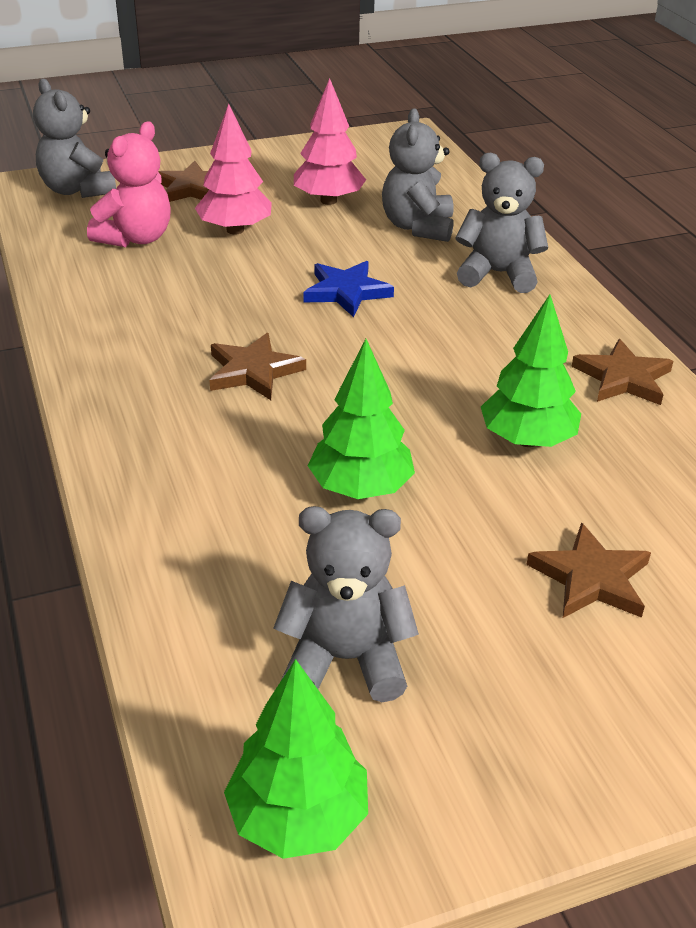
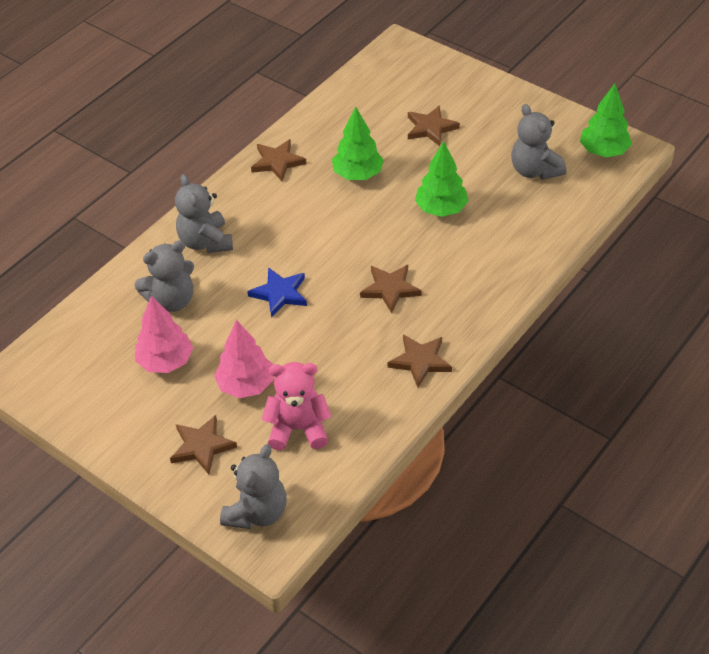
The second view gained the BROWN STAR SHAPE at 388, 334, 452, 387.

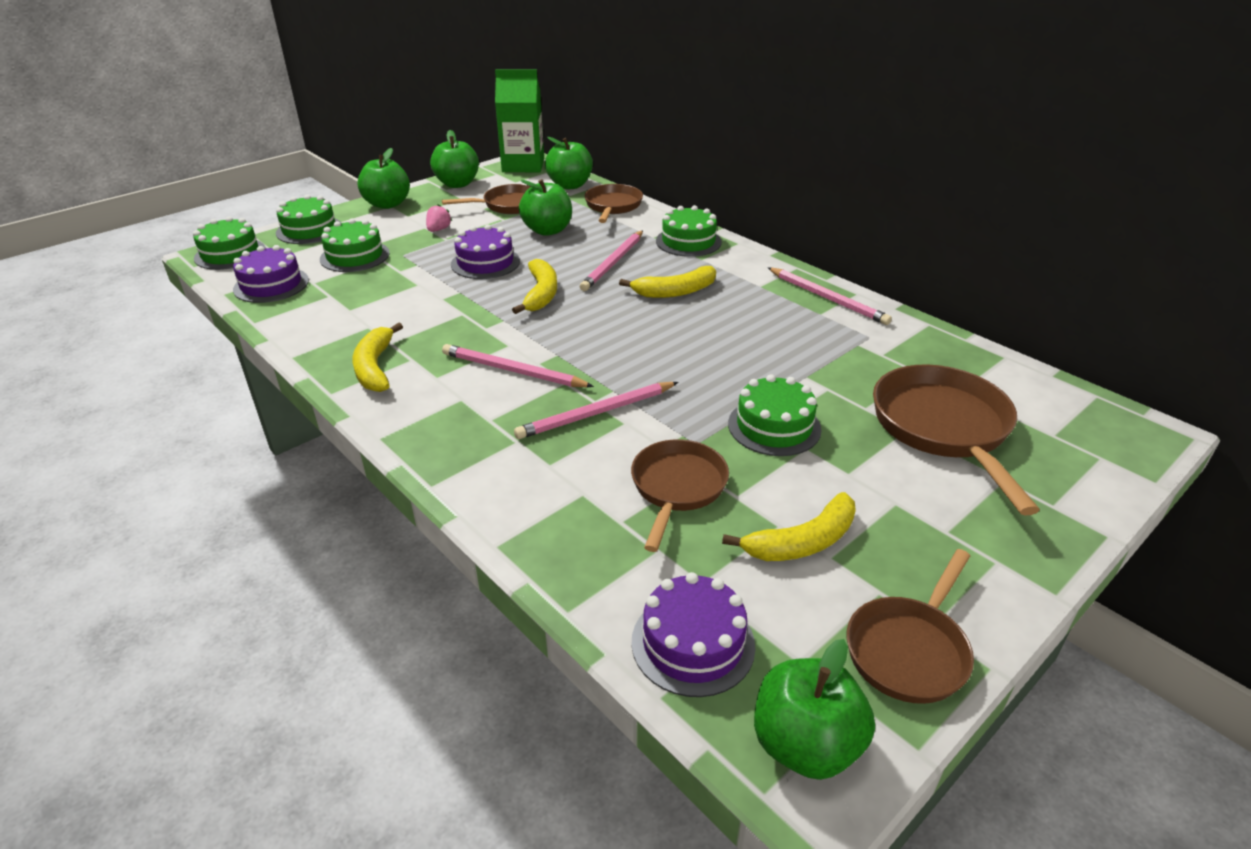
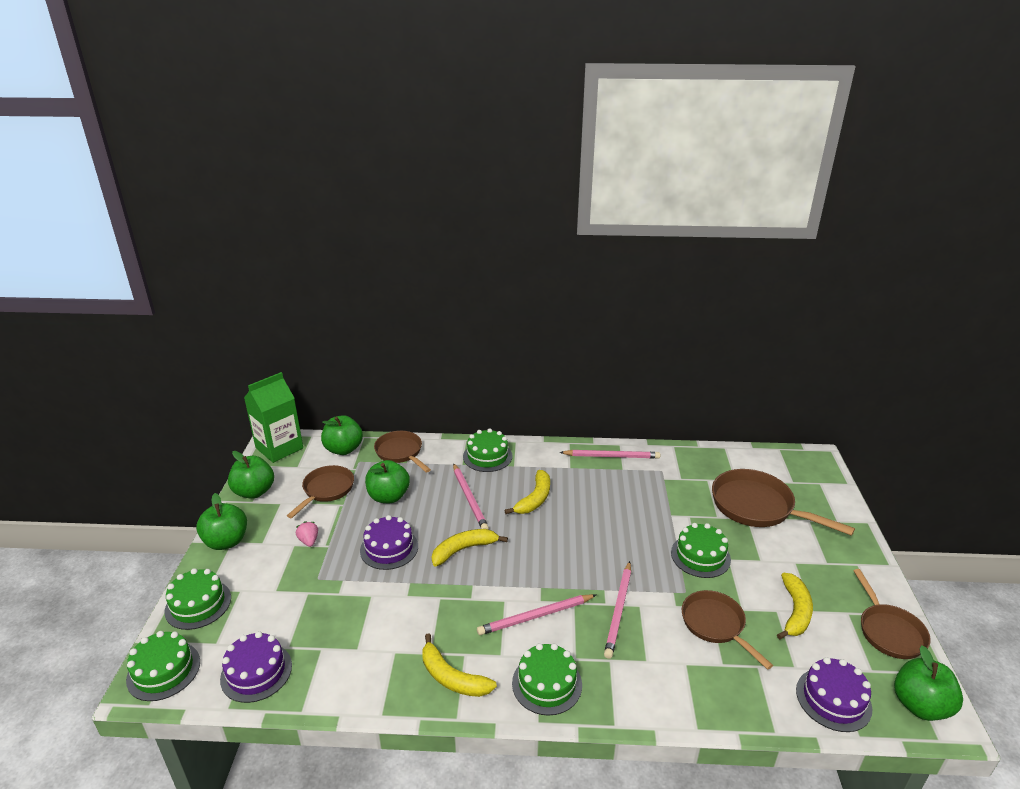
The YELLOW BANANA at 512, 259, 557, 314 ended up facing another way, 75 degrees counterclockwise from before.
The LEAF-GREEN CAKE ended up elsewhere, having gone from 320, 219, 390, 272 to 512, 643, 582, 716.

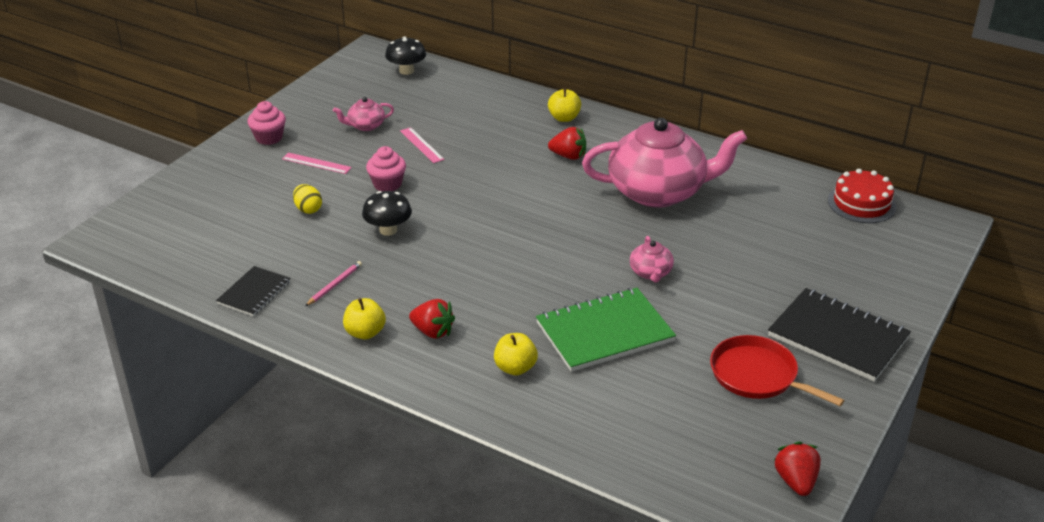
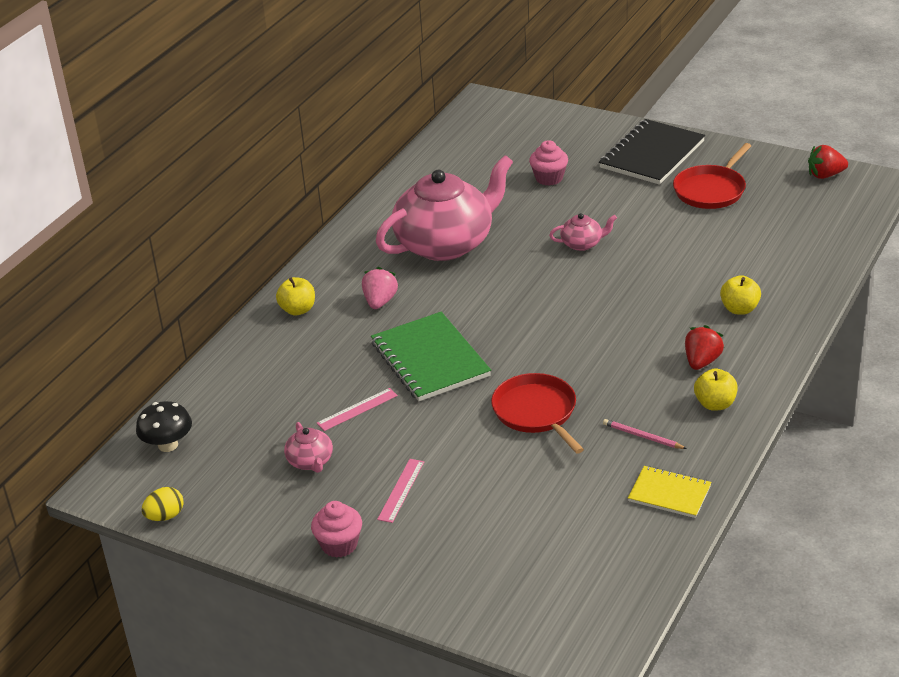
The YELLOW EGG ended up elsewhere, having gone from 293, 184, 322, 214 to 142, 487, 184, 521.
What was the CRIMSON BERRY at 548, 127, 586, 160 turned into the ROSY BERRY at 362, 267, 398, 309.
The LEAF-GREEN NOTEPAD ended up elsewhere, having gone from 536, 288, 676, 372 to 371, 312, 491, 401.
The ROSY TEA POT at 582, 118, 747, 208 ended up facing another way, 60 degrees clockwise from before.
Where the BLACK TOADSTOOL stood at 362, 191, 412, 236, the CRIMSON SKILLET came to stand at 491, 373, 584, 454.
The ROSY FAIRY CAKE ended up elsewhere, having gone from 366, 146, 406, 191 to 529, 140, 568, 186.
What was the BLACK NOTEPAD at 216, 266, 290, 316 turned into the YELLOW NOTEPAD at 628, 466, 712, 518.
The second view lost the CRIMSON CAKE at 828, 169, 897, 223.

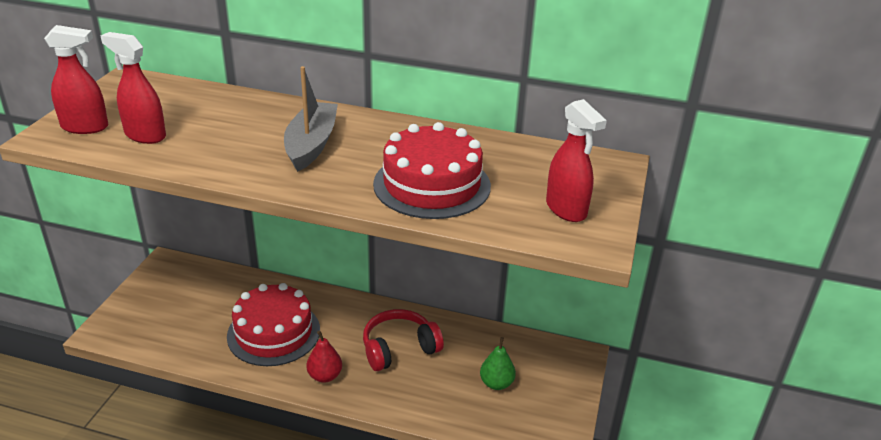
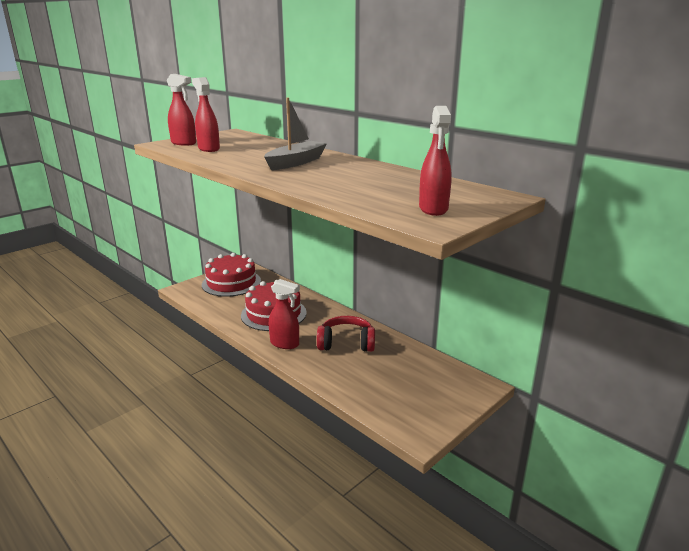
The CRIMSON CAKE ended up elsewhere, having gone from 373, 122, 491, 219 to 202, 253, 261, 297.
Where the CRIMSON TOY PEAR stood at 306, 331, 342, 383, the CRIMSON SPRAY BOTTLE came to stand at 269, 279, 300, 349.
The second view lost the LEAF-GREEN TOY PEAR at 480, 337, 516, 390.

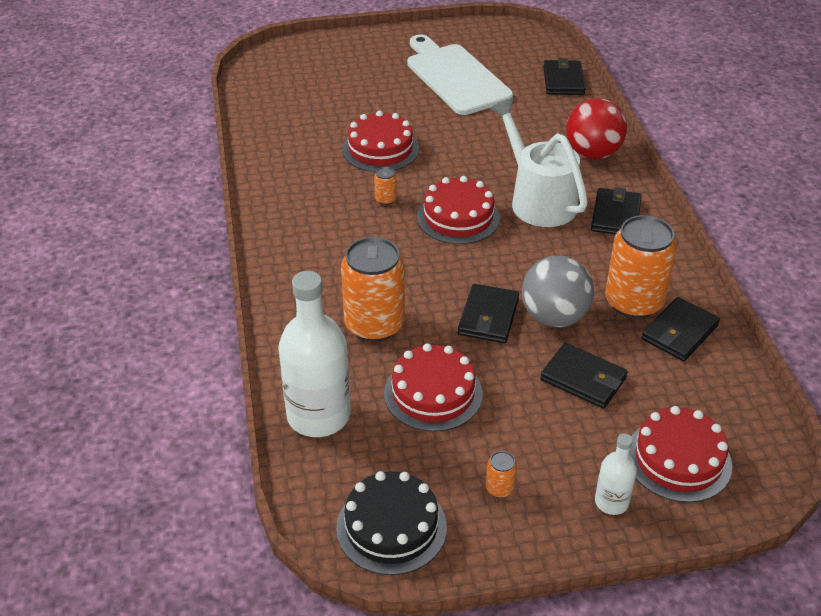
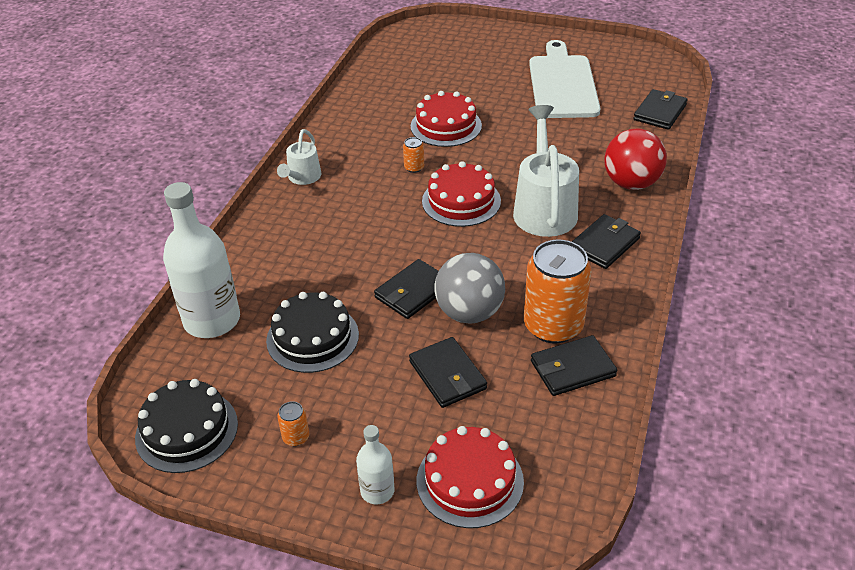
What was the CRIMSON CAKE at 384, 343, 483, 432 turned into the BLACK CAKE at 266, 292, 359, 373.
The second view gained the SNOW-WHITE WATERING POT at 277, 129, 321, 185.
The second view lost the ORANGE-COLOURED CAN at 341, 237, 405, 342.

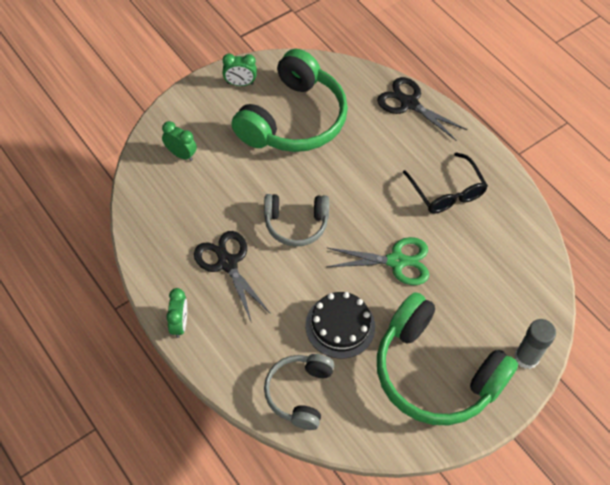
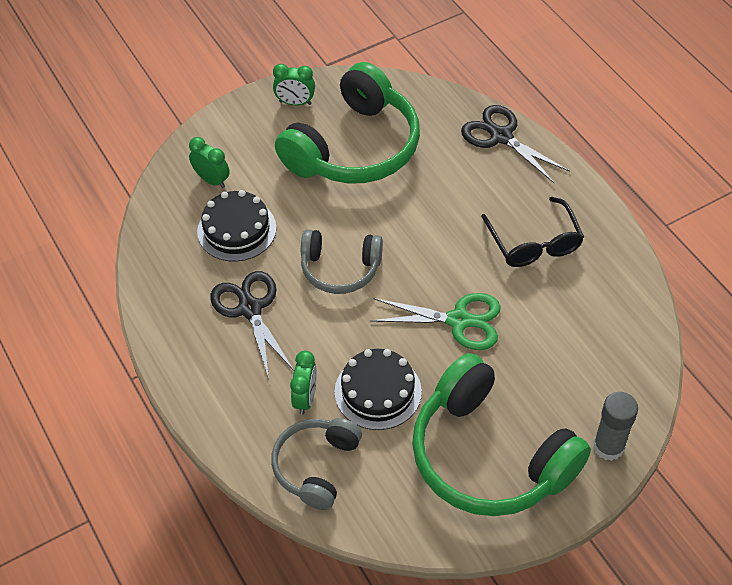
The second view gained the BLACK CAKE at 197, 190, 276, 262.
The LEAF-GREEN CLOCK ended up elsewhere, having gone from 166, 288, 187, 338 to 290, 351, 317, 415.

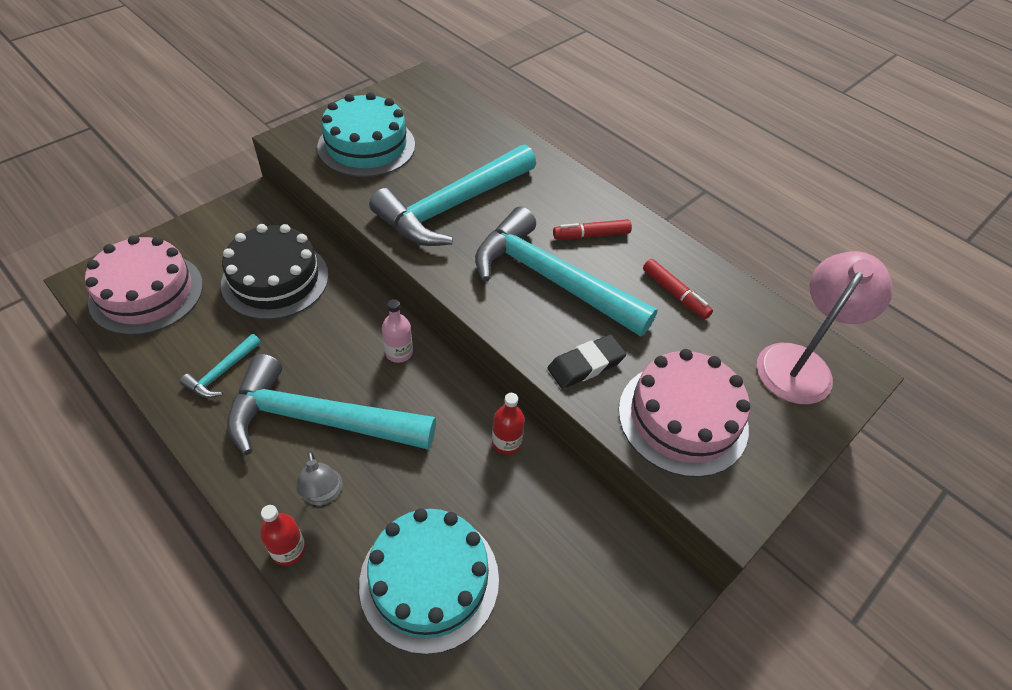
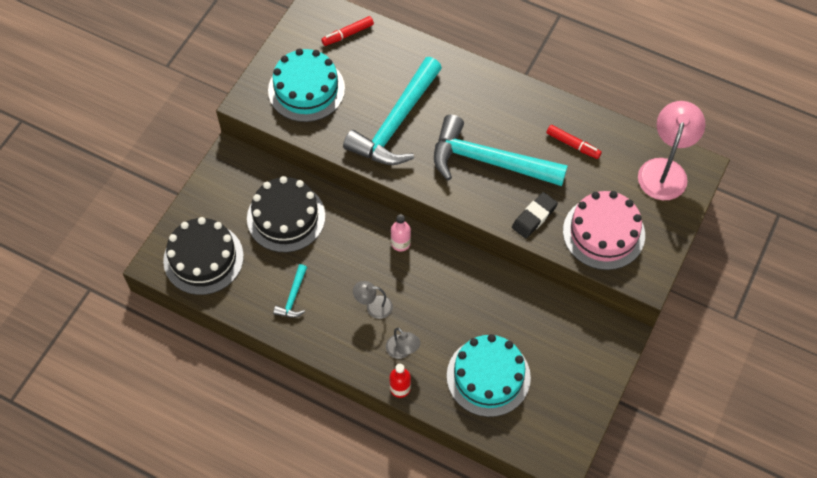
What was the ROSY CAKE at 85, 235, 203, 335 turned into the BLACK CAKE at 163, 217, 244, 295.
The CRIMSON MARKER ended up elsewhere, having gone from 553, 219, 632, 239 to 321, 16, 374, 46.
Where the AQUA CLAW HAMMER stood at 227, 354, 436, 455, the ASH-GREY DESK LAMP came to stand at 353, 281, 393, 319.
The second view lost the CRIMSON FLASK at 492, 393, 525, 455.

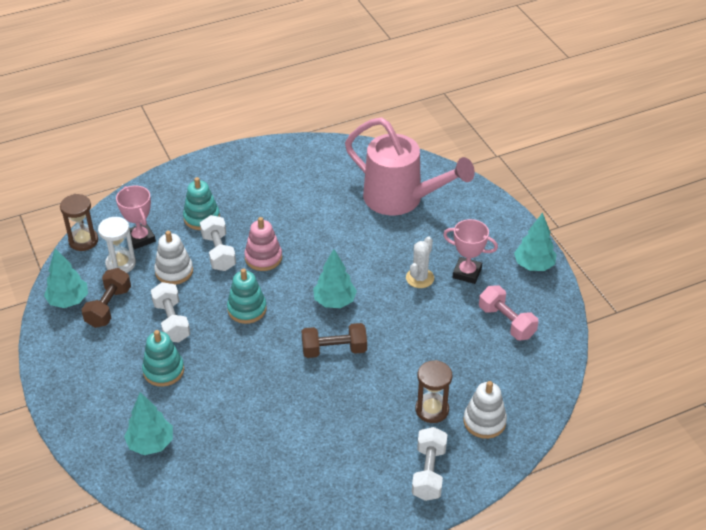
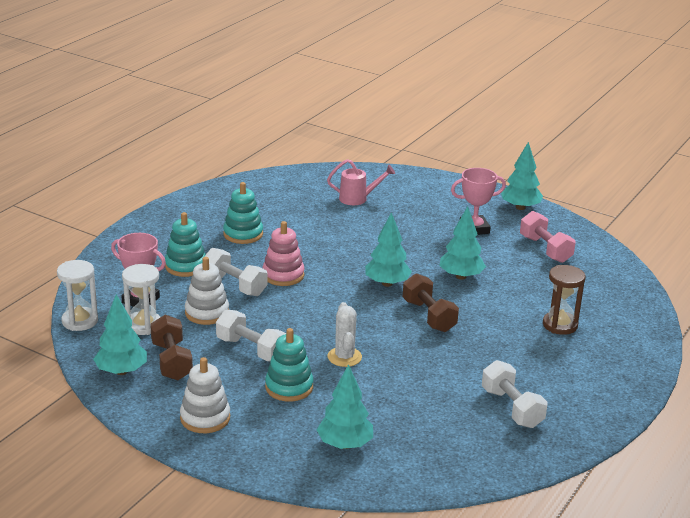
What was the BROWN SANDGLASS at 60, 194, 98, 251 turned into the SNOW-WHITE SANDGLASS at 57, 260, 98, 331.
The SNOW-WHITE STACKING TOY ended up elsewhere, having gone from 464, 381, 507, 439 to 180, 357, 230, 433.
The AQUA STACKING TOY ended up elsewhere, having gone from 227, 268, 267, 324 to 223, 182, 263, 244.
The size of the ROSY WATERING POT at 345, 117, 475, 215 changed by a factor of 0.45.
The SNOW-WHITE CACTUS ended up elsewhere, having gone from 406, 236, 434, 288 to 328, 302, 362, 367.
The BROWN FREE WEIGHT at 302, 323, 367, 358 ended up facing another way, 75 degrees counterclockwise from before.
The second view gained the AQUA TOY TREE at 439, 206, 486, 280.
The SNOW-WHITE FREE WEIGHT ended up elsewhere, having gone from 412, 427, 447, 501 to 482, 360, 547, 428.
The ROSY FREE WEIGHT at 479, 285, 539, 340 ended up facing another way, 45 degrees clockwise from before.

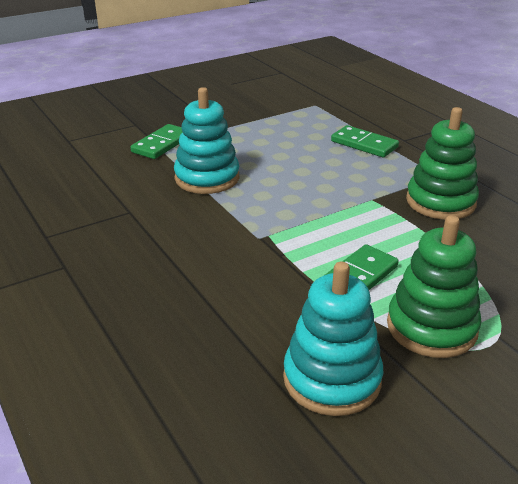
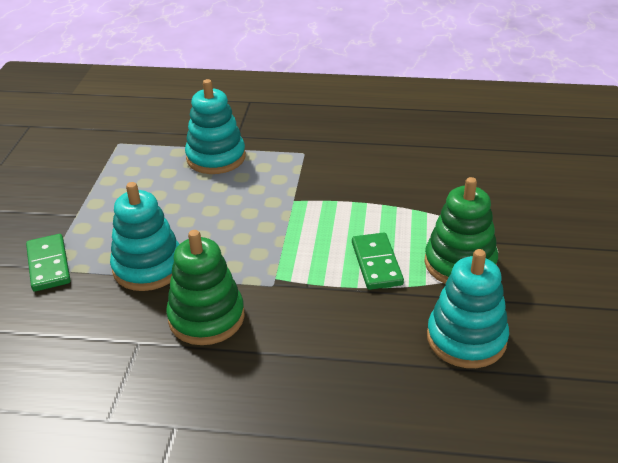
The LEAF-GREEN STACKING TOY ended up elsewhere, having gone from 406, 107, 479, 220 to 166, 230, 245, 345.
Where the LEAF-GREEN DOMINO PIECE stood at 331, 125, 399, 157, the AQUA STACKING TOY came to stand at 185, 79, 246, 174.

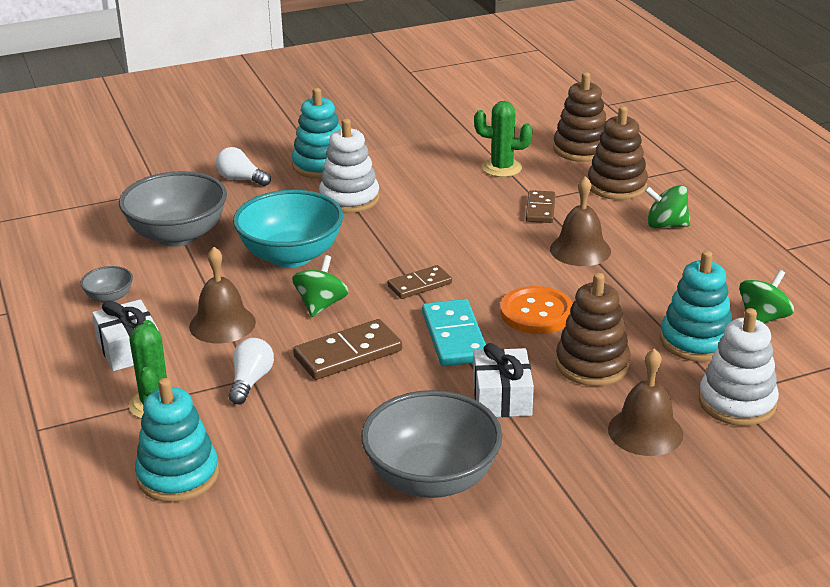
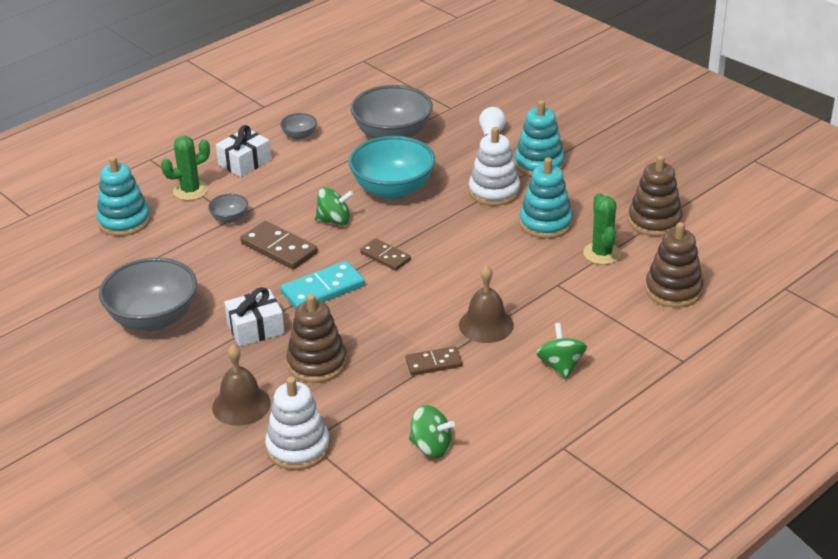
Where the SNOW-WHITE LIGHT BULB stood at 229, 338, 274, 404, the ASH-GREY SERVING BOWL came to stand at 208, 194, 248, 223.
The BROWN DOMINO PIECE ended up elsewhere, having gone from 526, 190, 555, 223 to 405, 346, 462, 375.
The AQUA STACKING TOY ended up elsewhere, having gone from 660, 251, 732, 362 to 519, 158, 573, 239.
The BROWN STACKING TOY ended up elsewhere, having gone from 588, 106, 648, 200 to 628, 155, 682, 237.
The second view lost the BROWN BELL at 189, 247, 256, 343.
The second view lost the ORANGE-COLOURED BUTTON at 500, 286, 573, 334.

